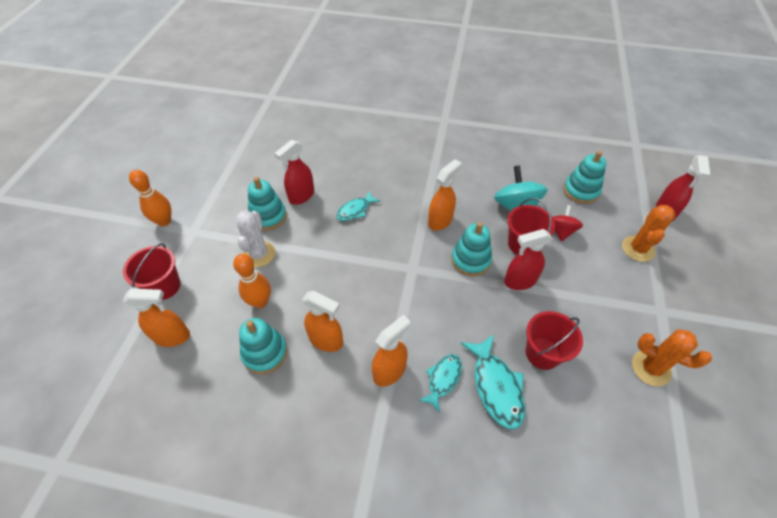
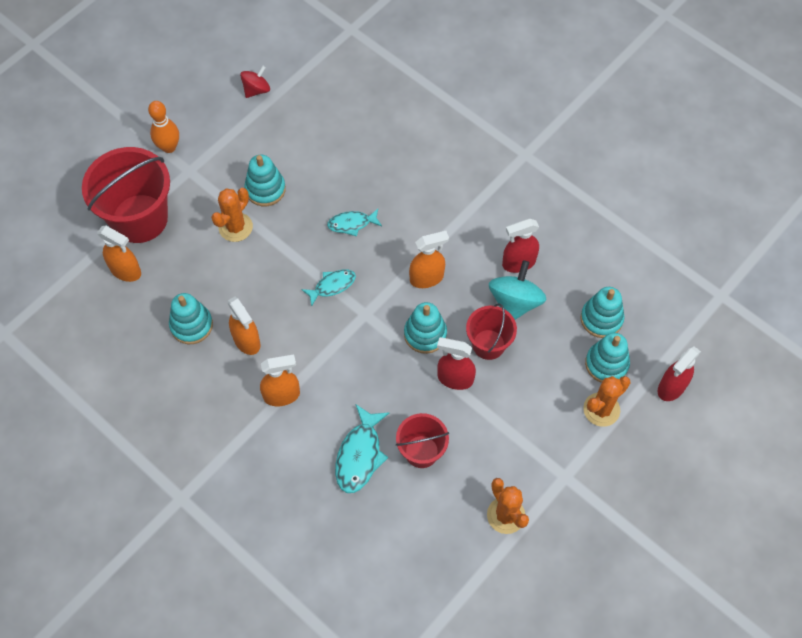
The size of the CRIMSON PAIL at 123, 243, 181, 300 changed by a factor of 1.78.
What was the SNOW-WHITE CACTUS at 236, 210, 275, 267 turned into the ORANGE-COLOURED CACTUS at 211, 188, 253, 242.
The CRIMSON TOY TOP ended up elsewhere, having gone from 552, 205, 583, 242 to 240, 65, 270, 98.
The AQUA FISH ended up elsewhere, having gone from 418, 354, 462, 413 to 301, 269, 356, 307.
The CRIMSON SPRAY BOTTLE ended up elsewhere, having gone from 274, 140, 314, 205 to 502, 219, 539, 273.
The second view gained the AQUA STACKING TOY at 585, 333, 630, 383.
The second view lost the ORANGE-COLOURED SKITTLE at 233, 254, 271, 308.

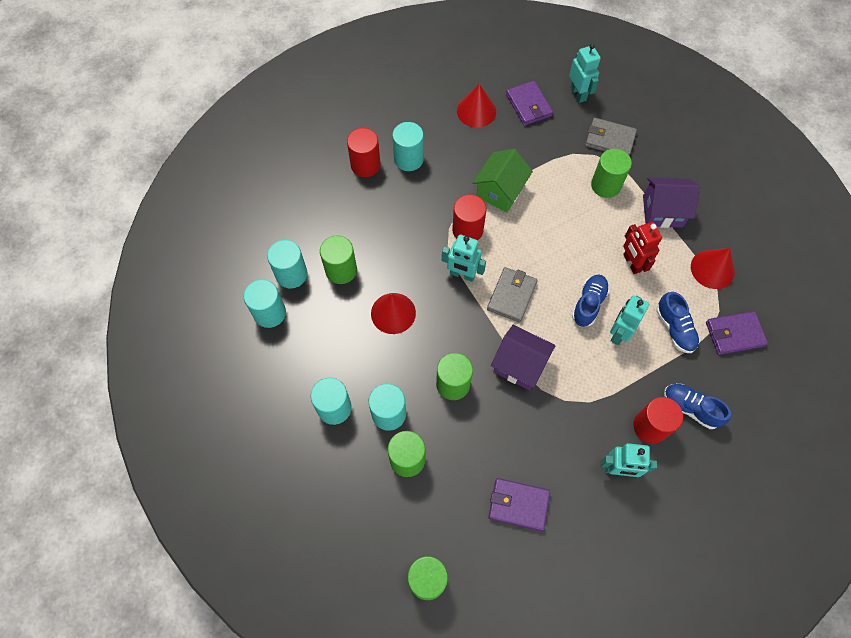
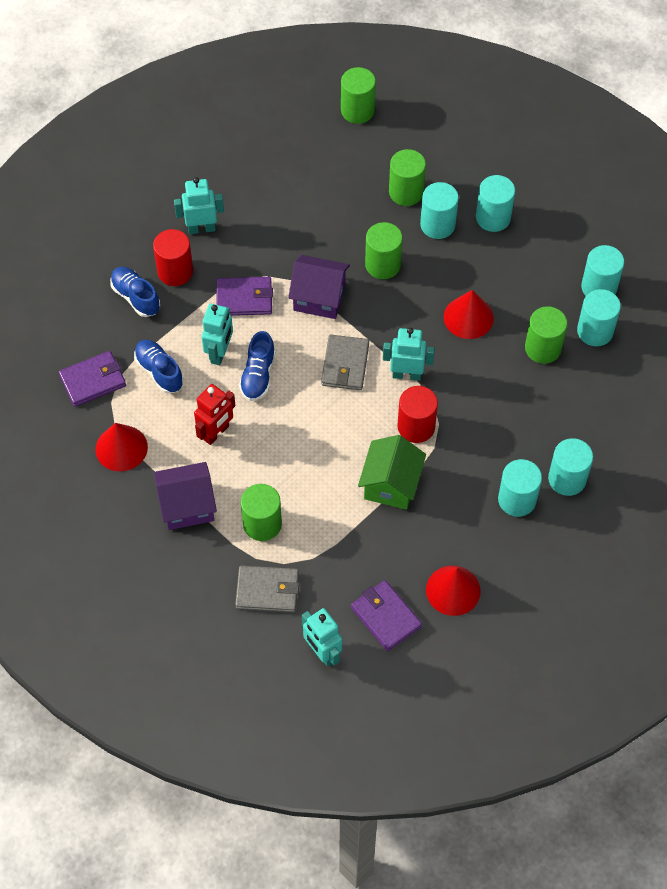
The BLUE SNEAKER at 664, 383, 731, 429 ended up facing another way, 150 degrees counterclockwise from before.
The CRIMSON TOY ROBOT at 623, 222, 662, 274 ended up facing another way, 75 degrees clockwise from before.
The VIOLET BILLFOLD ended up elsewhere, having gone from 489, 478, 550, 531 to 216, 277, 273, 316.
What was the CRIMSON CYLINDER at 347, 128, 381, 177 turned into the AQUA CYLINDER at 548, 438, 593, 496.

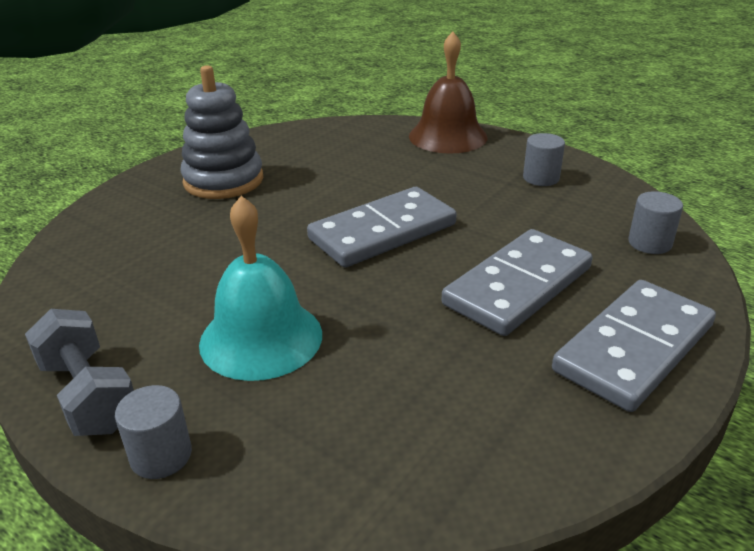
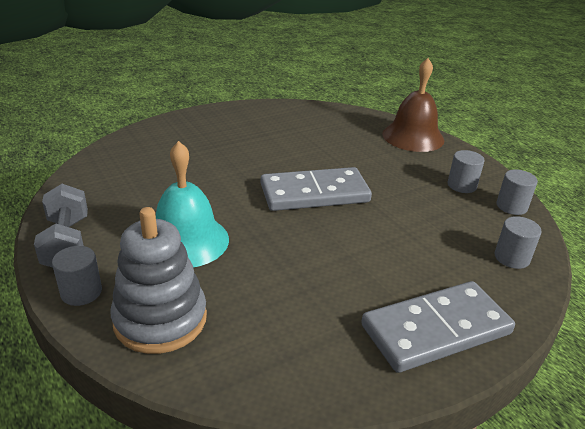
The ASH-GREY STACKING TOY ended up elsewhere, having gone from 181, 65, 263, 199 to 110, 207, 207, 354.
The second view gained the ASH-GREY CYLINDER at 496, 169, 538, 215.
The second view lost the ASH-GREY DOMINO PIECE at 442, 229, 593, 336.

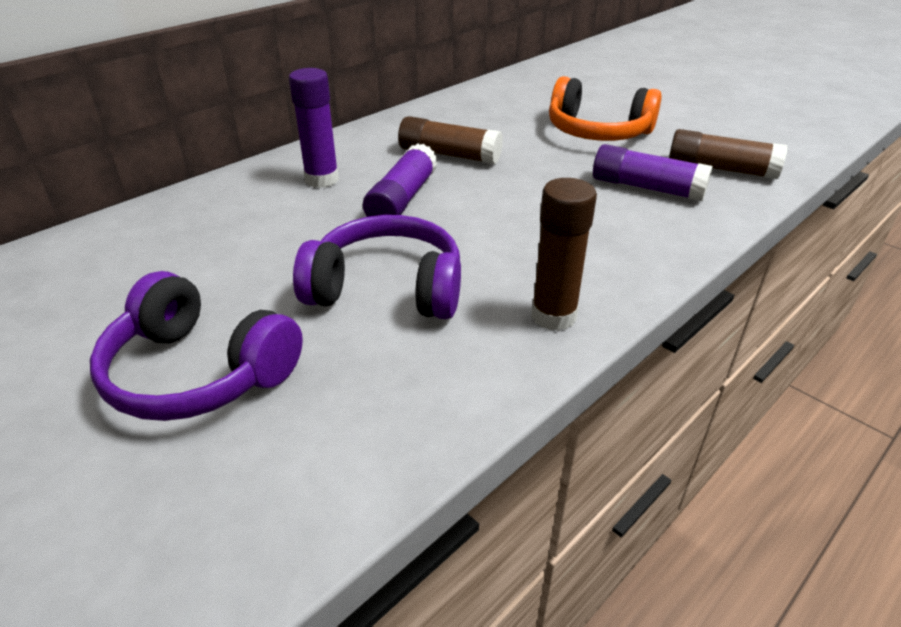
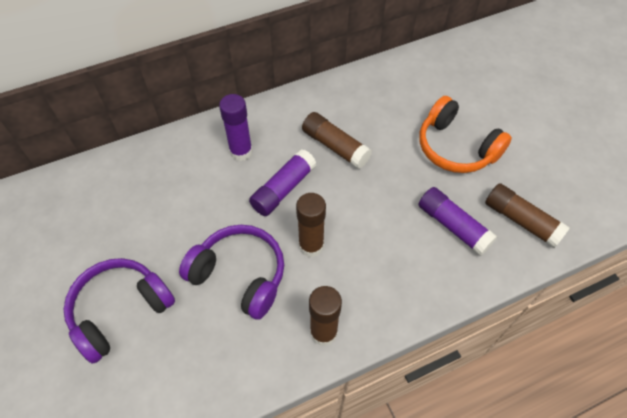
The VIOLET HEADSET at 90, 271, 303, 421 ended up facing another way, 90 degrees clockwise from before.
The second view gained the BROWN STICK OF GLUE at 296, 193, 326, 257.

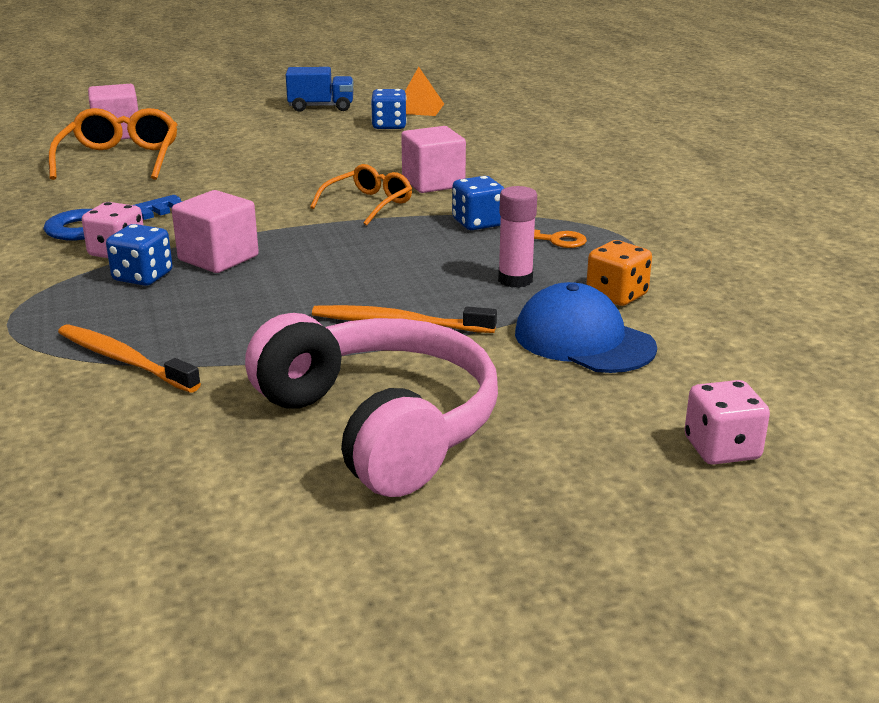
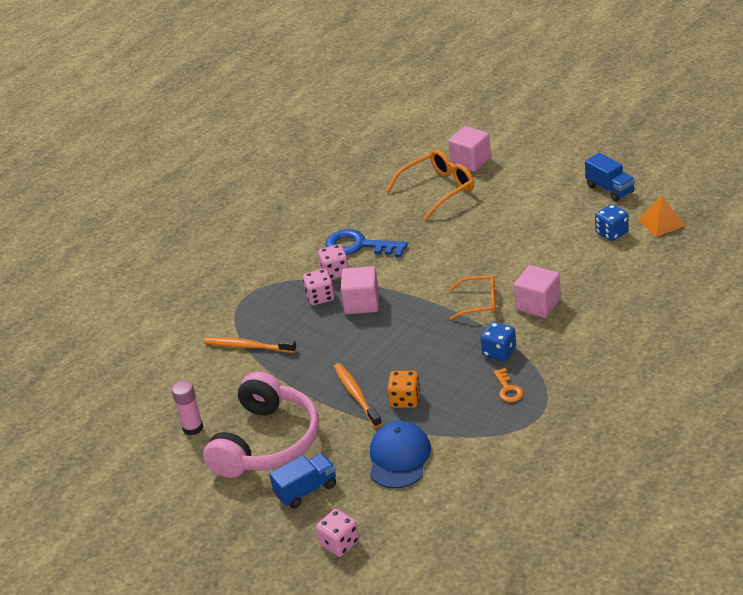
The ROSY STICK OF GLUE ended up elsewhere, having gone from 498, 186, 537, 288 to 172, 381, 203, 436.
The ORANGE-COLOURED TOOTHBRUSH at 58, 325, 201, 393 ended up facing another way, 75 degrees counterclockwise from before.
The second view gained the BLUE TRUCK at 269, 453, 336, 509.
What was the BLUE GAME DIE at 106, 224, 172, 286 turned into the ROSY GAME DIE at 303, 269, 335, 305.
The ORANGE-COLOURED GAME DIE ended up elsewhere, having gone from 586, 240, 652, 306 to 387, 371, 420, 408.

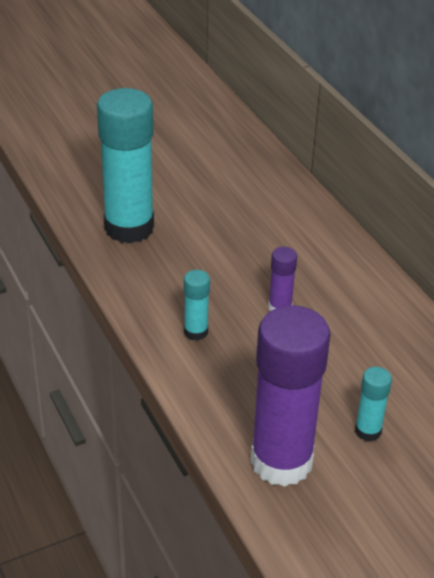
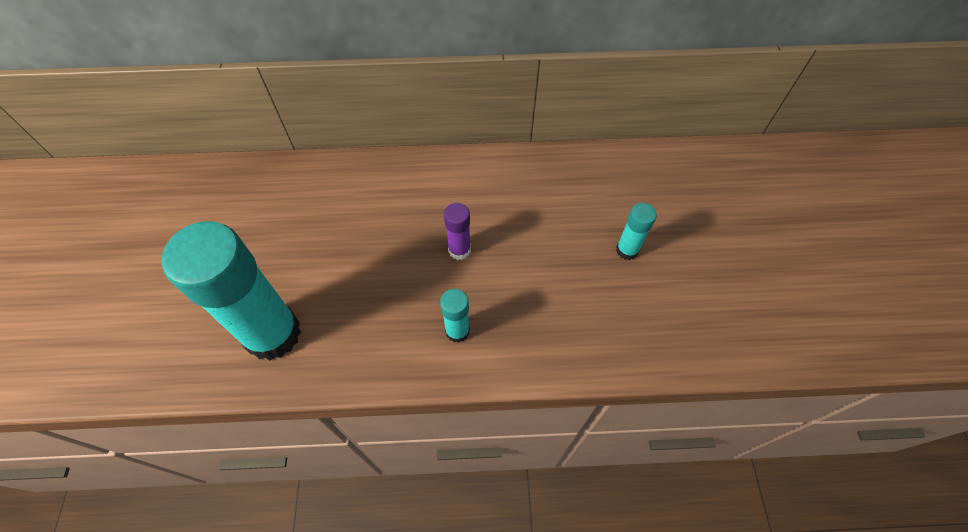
The second view lost the VIOLET STICK OF GLUE at 251, 305, 331, 487.

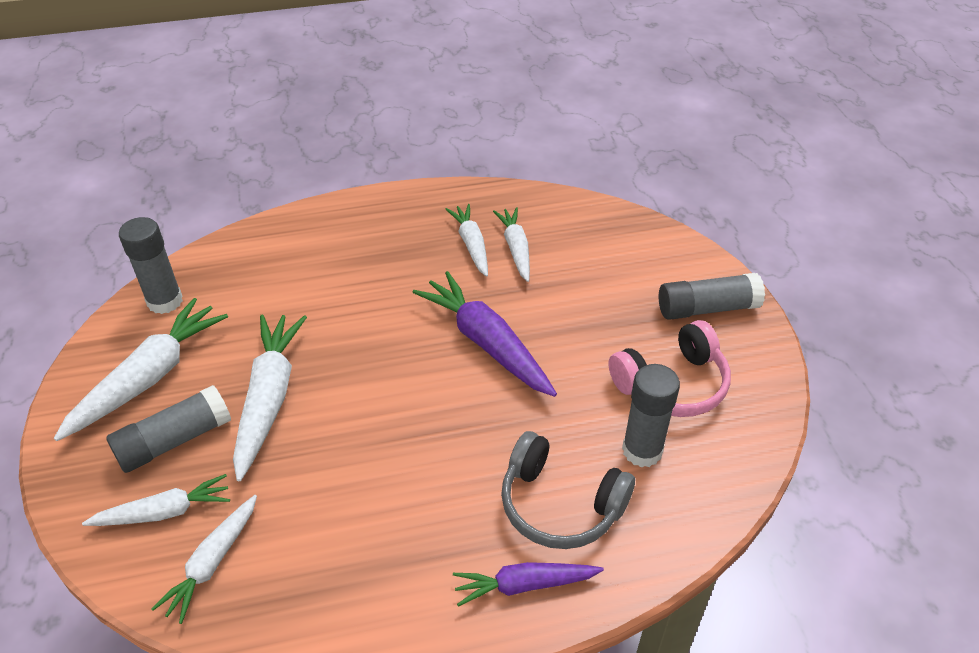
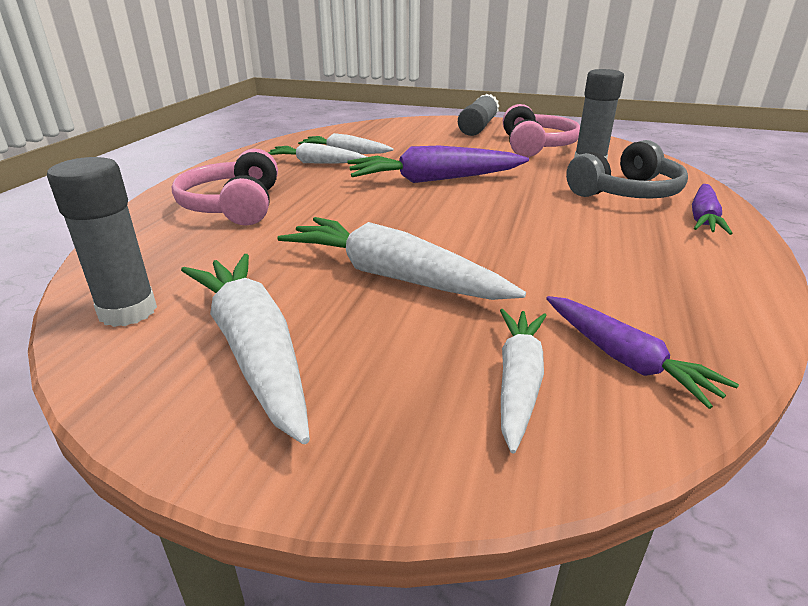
The second view gained the ROSY HEADSET at 172, 149, 278, 226.
What was the SNOW-WHITE CARROT at 151, 495, 257, 624 turned into the VIOLET CARROT at 546, 296, 739, 409.
The second view lost the ASH-GREY STICK OF GLUE at 106, 385, 231, 473.

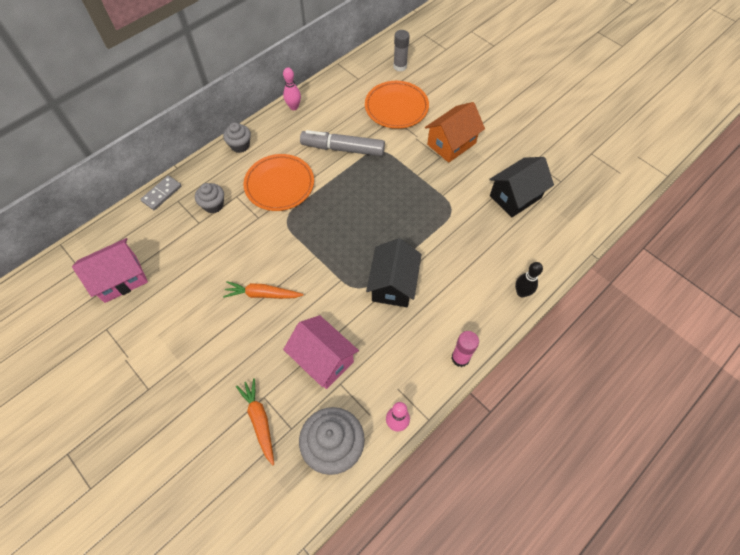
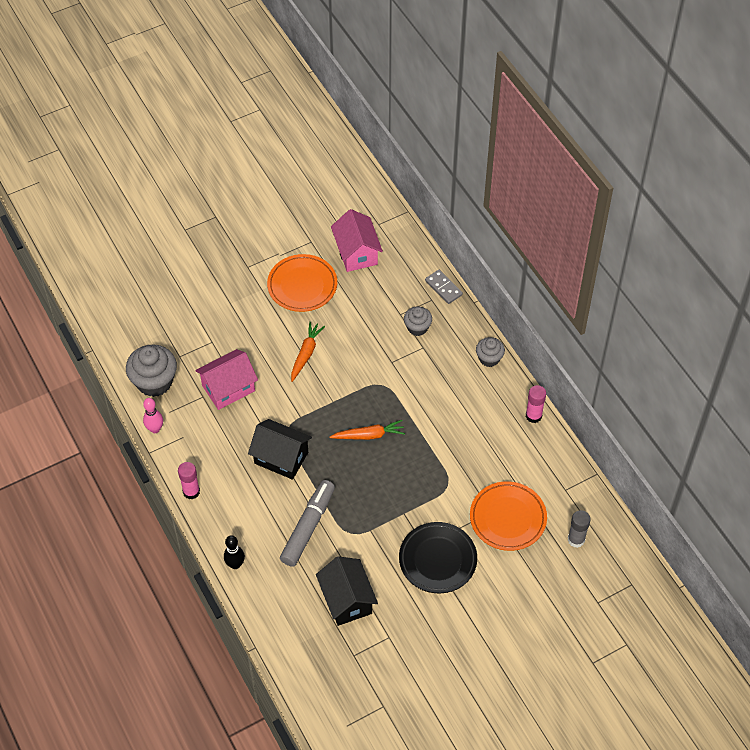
The ORANGE-COLOURED PLATE ended up elsewhere, having gone from 243, 154, 314, 211 to 267, 254, 337, 312.
The ASH-GREY MARKER ended up elsewhere, having gone from 300, 130, 385, 156 to 280, 480, 335, 567.
The ORANGE-COLOURED CARROT ended up elsewhere, having gone from 236, 378, 274, 465 to 329, 420, 405, 440.
Where the ORANGE-COLOURED COTTAGE stood at 425, 102, 485, 163, the BLACK PLATE came to stand at 399, 522, 477, 593.
Where the ROSY SKITTLE stood at 283, 67, 301, 110, the ROSY STICK OF GLUE came to stand at 526, 385, 546, 423.

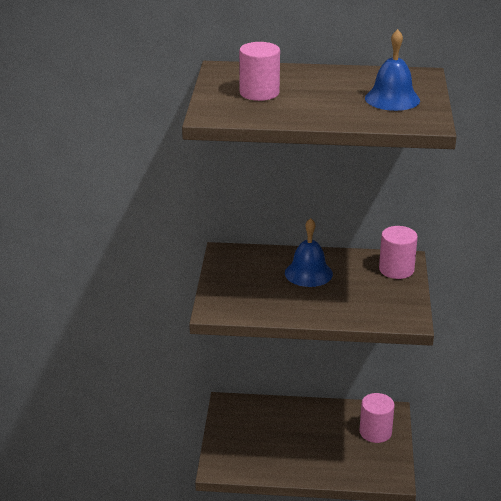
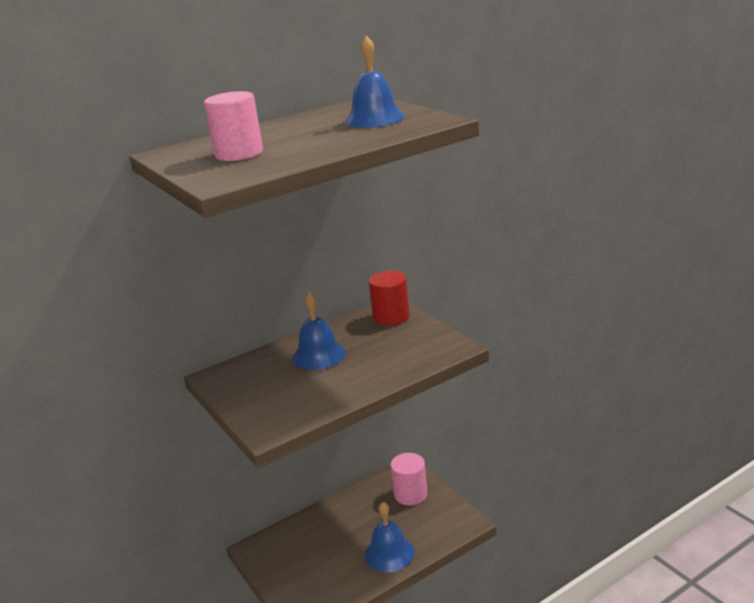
The second view gained the BLUE BELL at 365, 502, 414, 572.
What was the ROSY CYLINDER at 379, 226, 418, 279 turned into the CRIMSON CYLINDER at 369, 271, 410, 326.

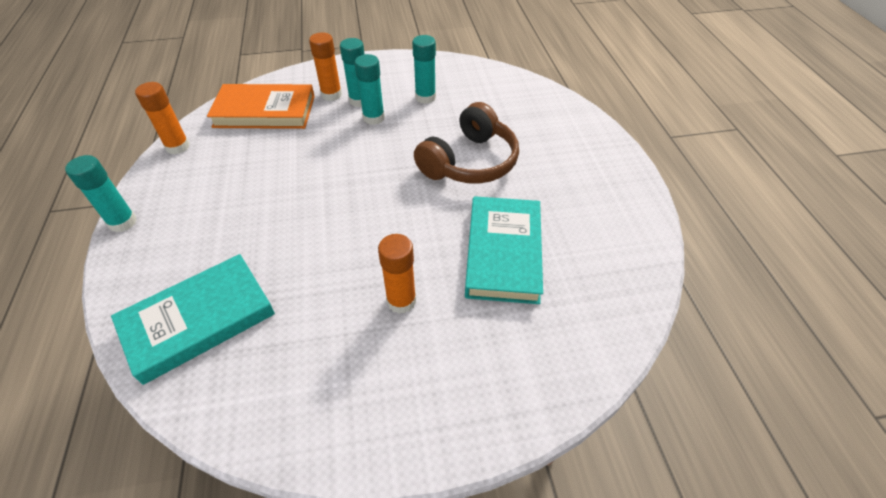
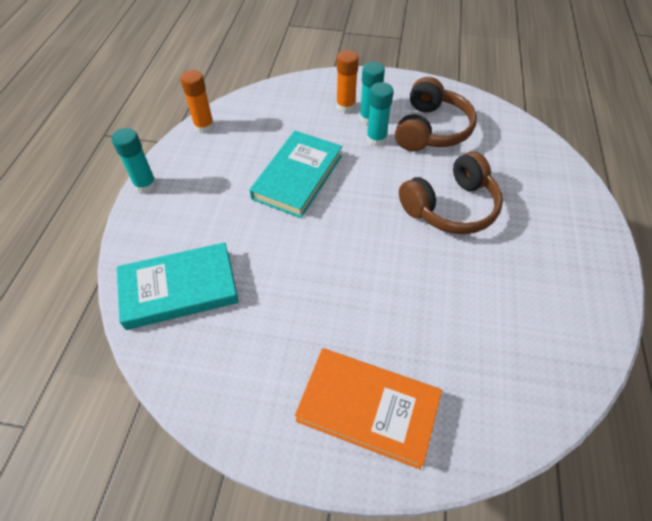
The AQUA HARDBACK ended up elsewhere, having gone from 465, 196, 543, 304 to 250, 131, 342, 218.
The ORANGE-COLOURED HARDBACK ended up elsewhere, having gone from 207, 84, 315, 129 to 295, 348, 442, 469.
Where the AQUA STICK OF GLUE stood at 412, 35, 436, 104, the BROWN HEADSET came to stand at 395, 77, 477, 151.
The second view lost the ORANGE-COLOURED STICK OF GLUE at 378, 234, 416, 314.

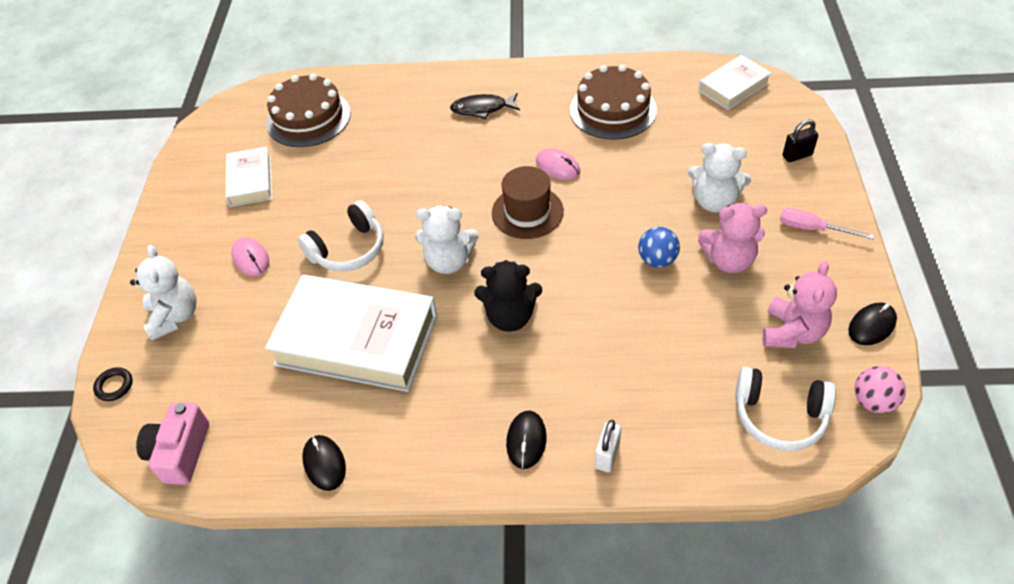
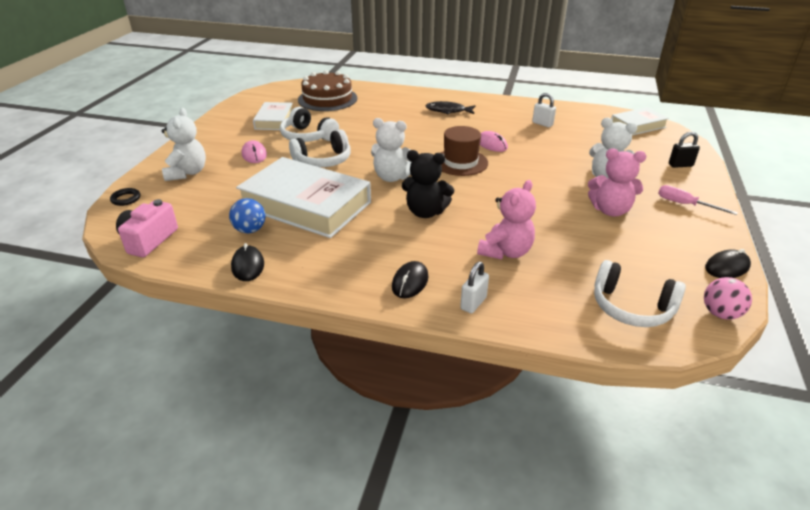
The BLUE PLAY BALL ended up elsewhere, having gone from 638, 227, 680, 268 to 229, 198, 265, 233.
The second view gained the SNOW-WHITE HEADSET at 280, 107, 339, 142.
The ROSY STUFFED BEAR ended up elsewhere, having gone from 763, 261, 837, 348 to 477, 180, 536, 260.
Where the BROWN CAKE stood at 570, 64, 657, 140, the SNOW-WHITE LOCK came to stand at 532, 93, 556, 127.

